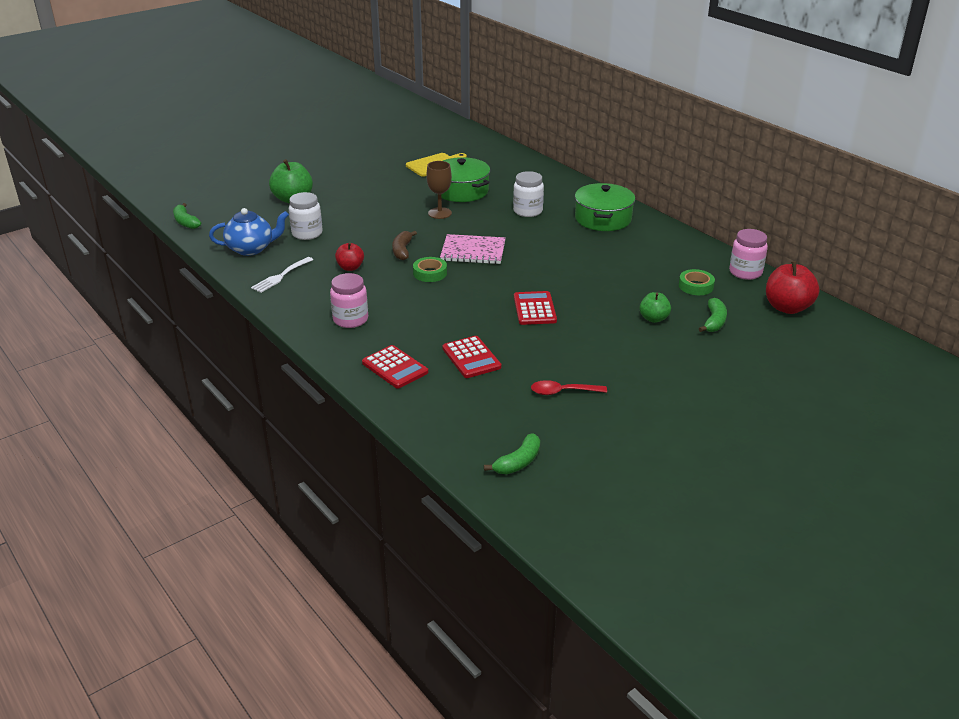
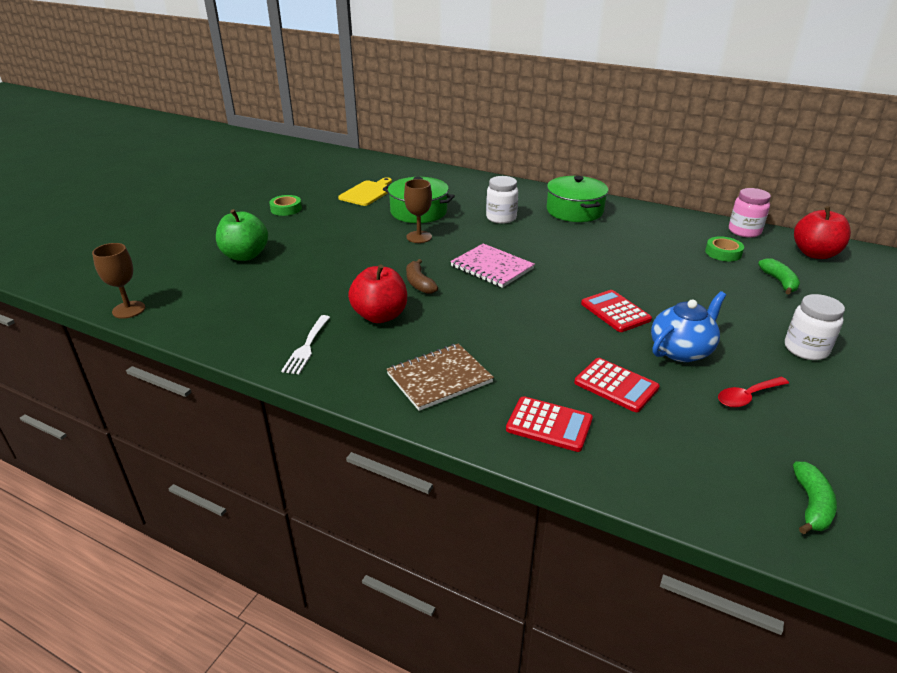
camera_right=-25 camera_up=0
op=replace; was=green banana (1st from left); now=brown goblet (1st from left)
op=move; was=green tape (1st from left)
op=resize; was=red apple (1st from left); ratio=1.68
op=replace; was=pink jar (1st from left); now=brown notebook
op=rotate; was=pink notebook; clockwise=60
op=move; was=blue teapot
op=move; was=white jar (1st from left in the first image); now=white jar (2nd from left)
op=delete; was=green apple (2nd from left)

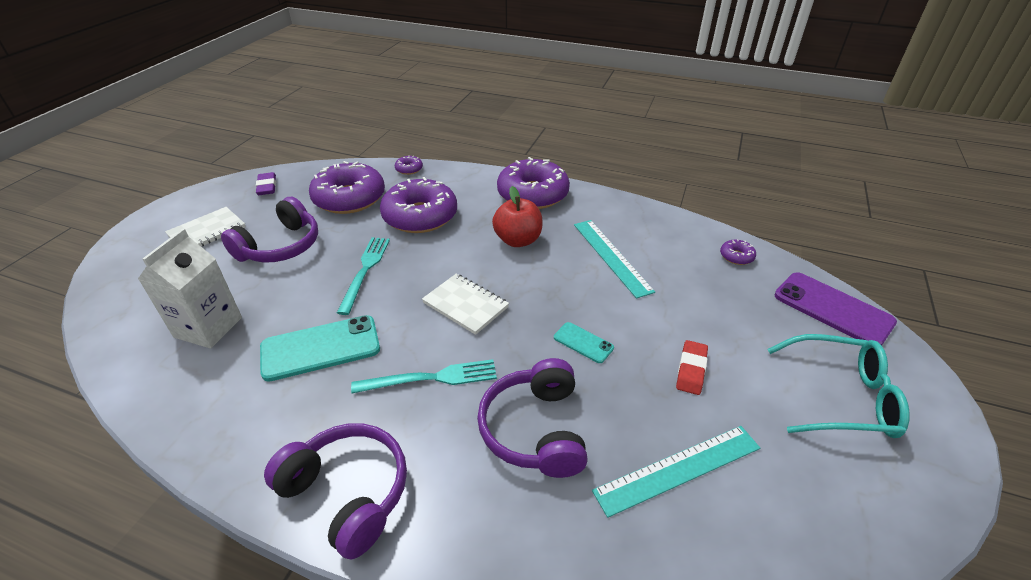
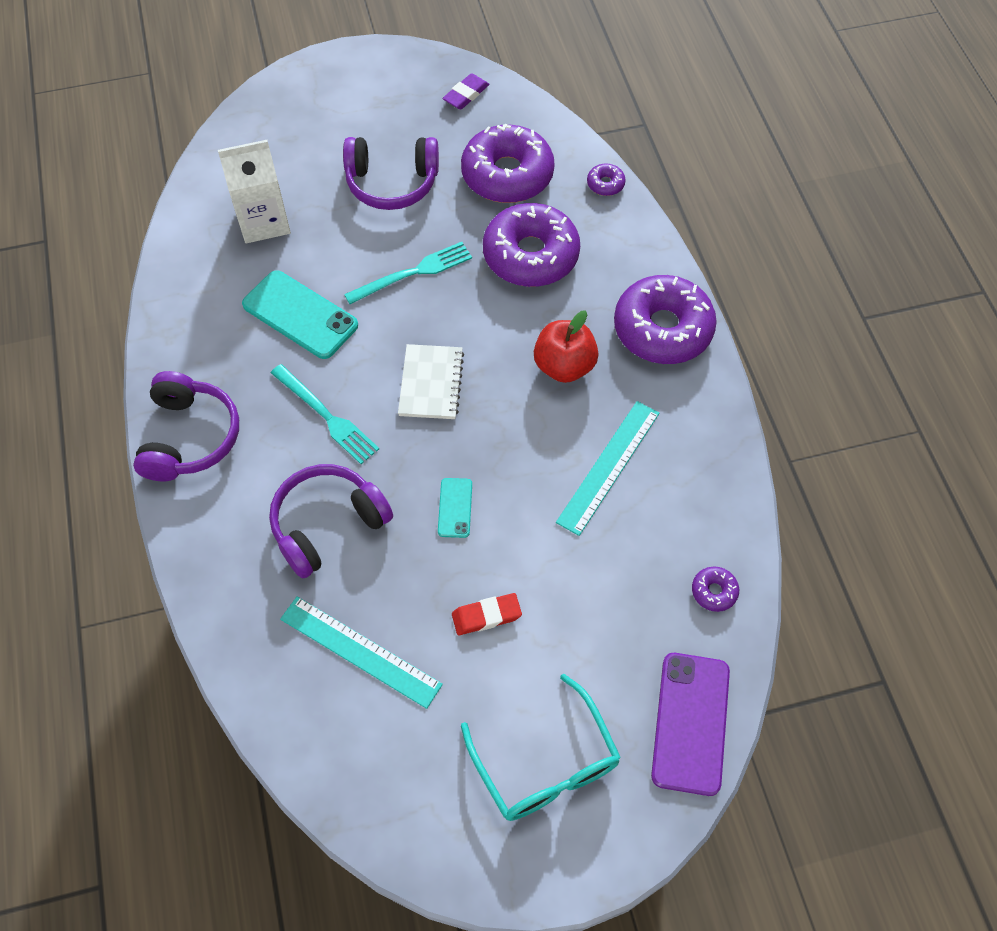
camera_right=55 camera_up=20
op=delete; was=white notebook (1st from left)

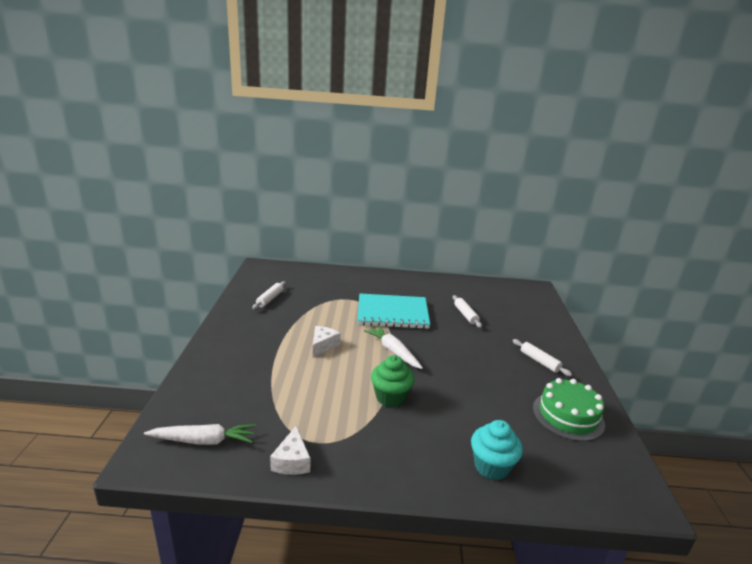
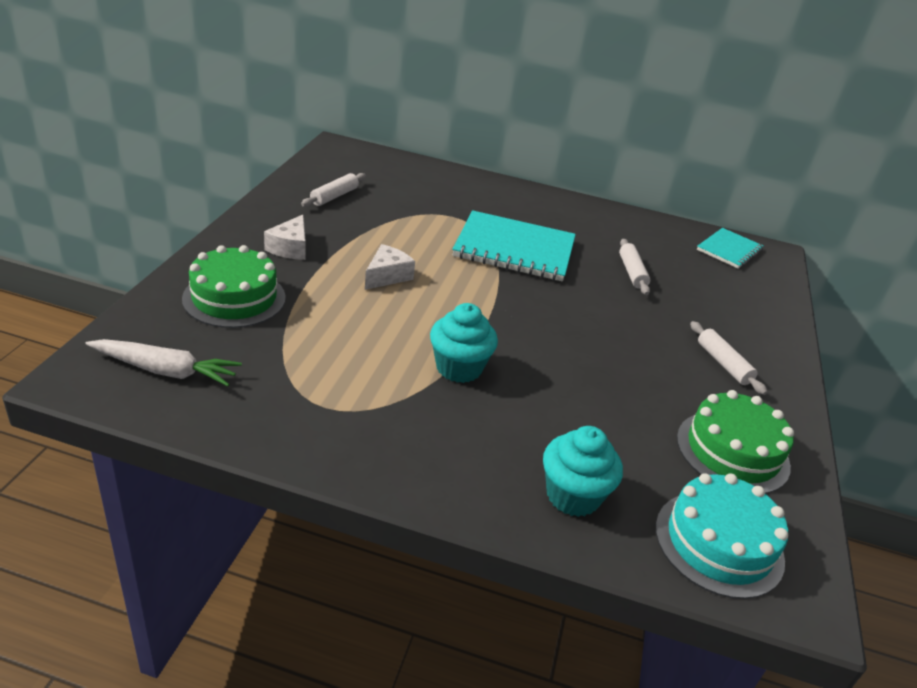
camera_right=10 camera_up=10
op=insert; now=green cake (1st from left)
op=move; was=white cheese (1st from left)
op=recolor; was=green cupcake; now=turquoise cupcake (1st from left)
op=insert; now=turquoise cake
op=insert; now=turquoise notebook (2nd from left)
op=delete; was=white carrot (2nd from left)

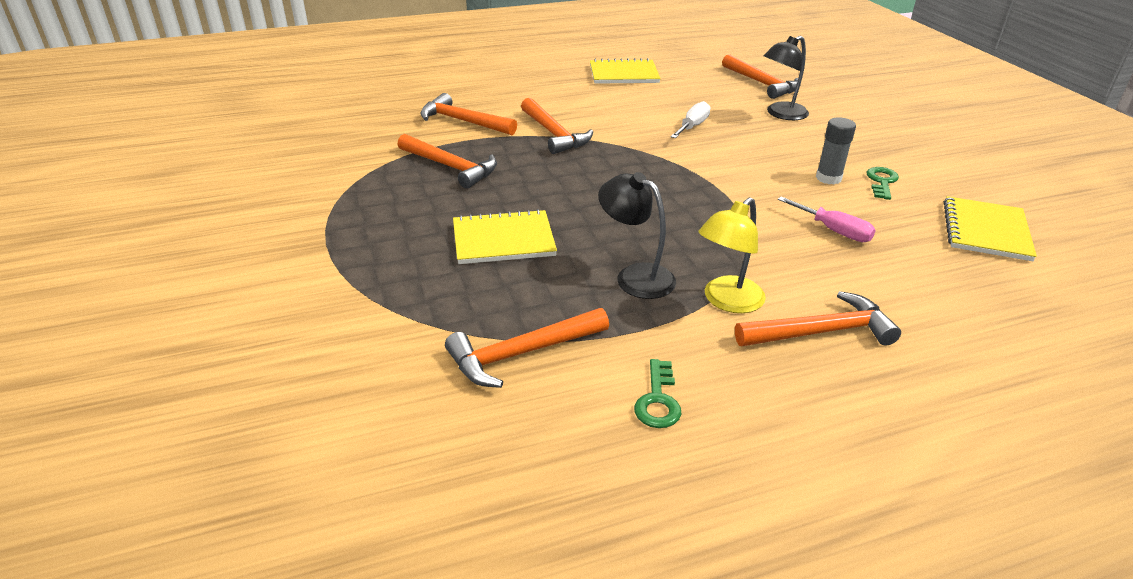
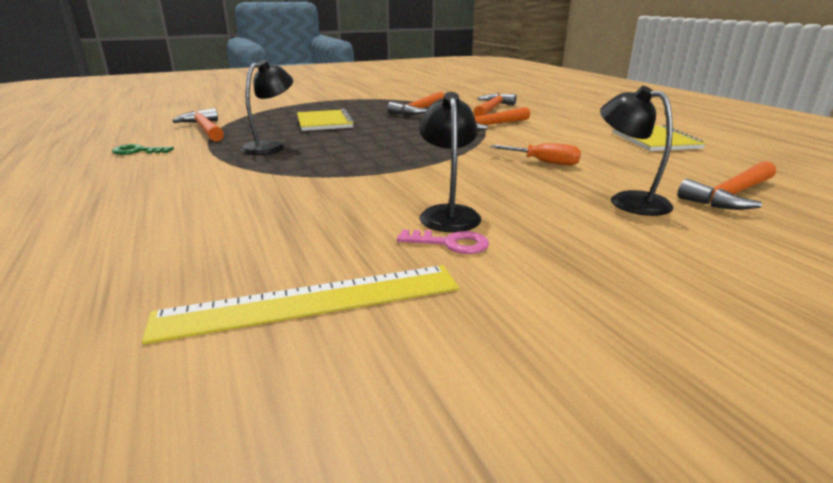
camera_right=85 camera_up=-10
op=replace; was=yellow notebook (3rd from left); now=yellow ruler
op=recolor; was=green key (2nd from left); now=pink key
op=replace; was=grey glue stick; now=black lamp (2nd from left)
op=recolor; was=white screwdriver; now=orange screwdriver
op=delete; was=yellow lamp
op=delete; was=orange hammer (6th from left)
op=delete; was=pink screwdriver

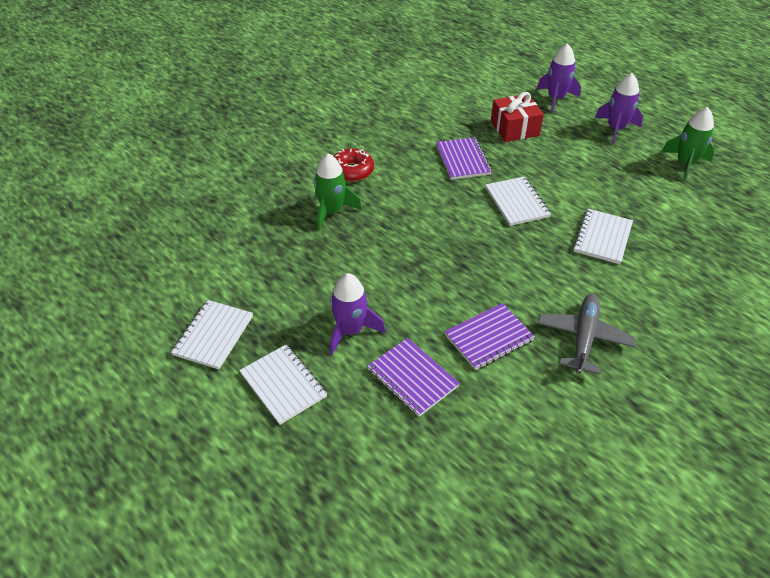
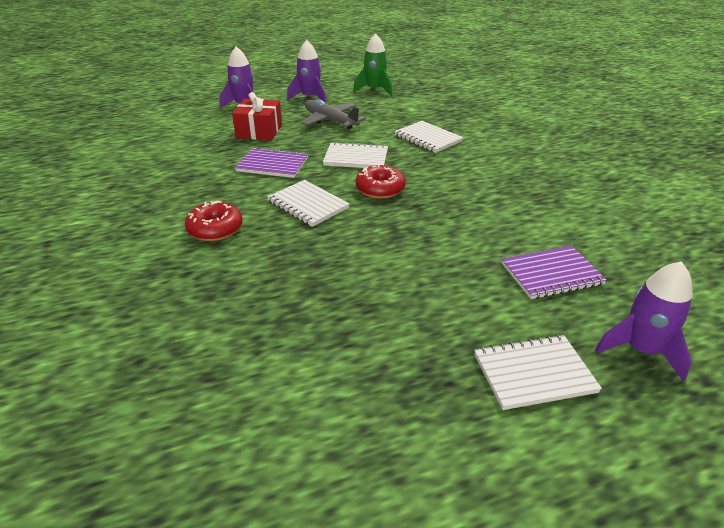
camera_right=-65 camera_up=-10
op=move; was=white notebook (1st from left)
op=move; was=grey plane
op=insert; now=red donut (2nd from left)
op=move; was=purple rocket (1st from left in the first image); now=purple rocket (3rd from left)
op=delete; was=green rocket (1st from left)
op=delete; was=purple notebook (3rd from left)

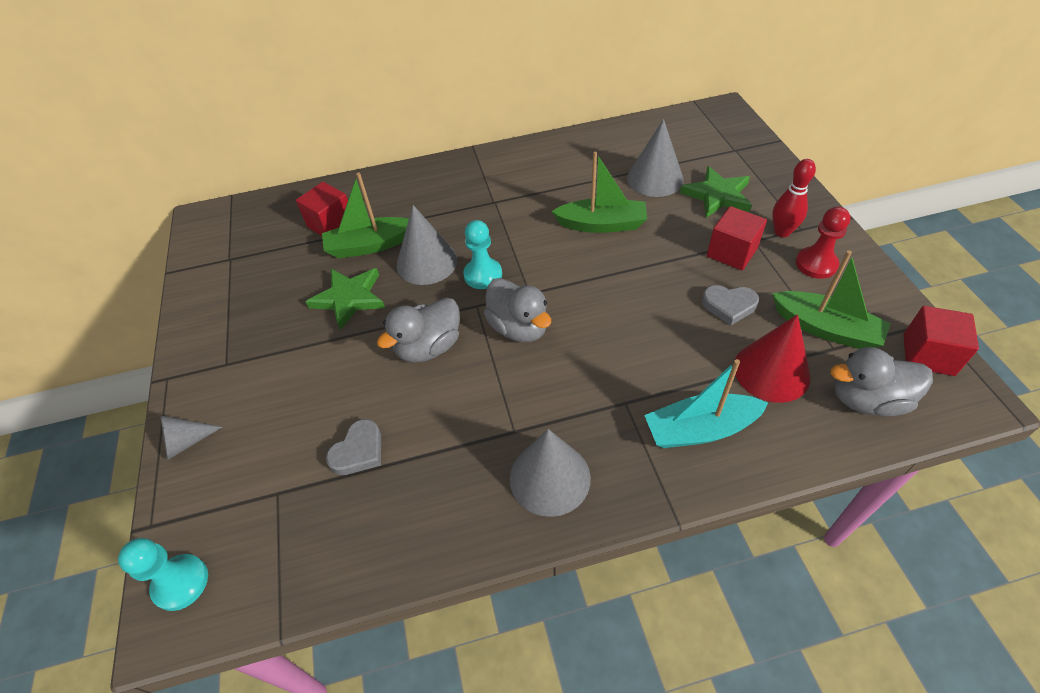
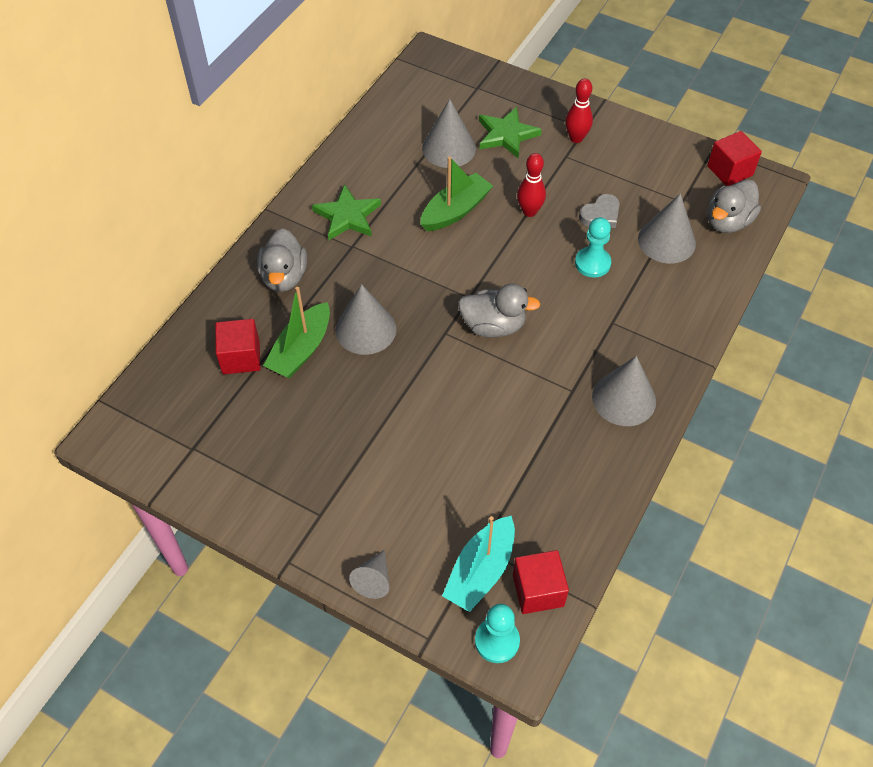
camera_right=-50 camera_up=5
op=move; was=grey duck (1st from left)
op=move; was=green star (1st from left)
op=move; was=turquoise boat
op=move; was=red cube (2nd from left)
op=insert; now=red bowling pin (1st from left)
op=move; was=turquoise pawn (2nd from left)
op=recolor; was=red cone; now=grey cone (5th from left)
op=delete; was=grey heart (1st from left)
op=delete; was=green boat (3rd from left)
op=delete; was=red pawn

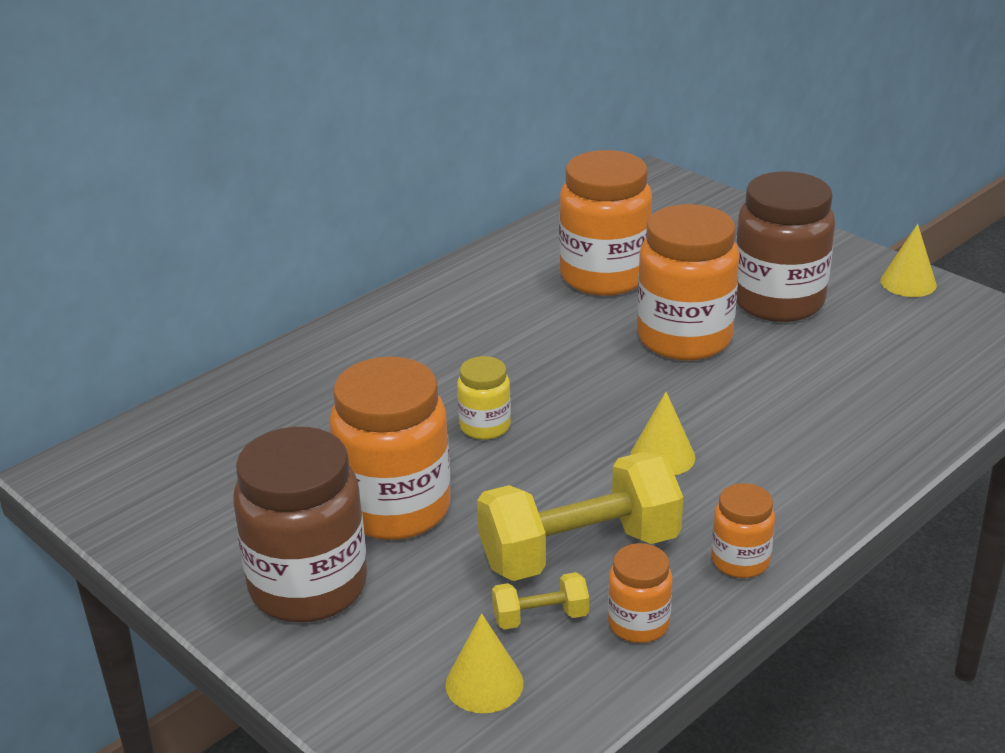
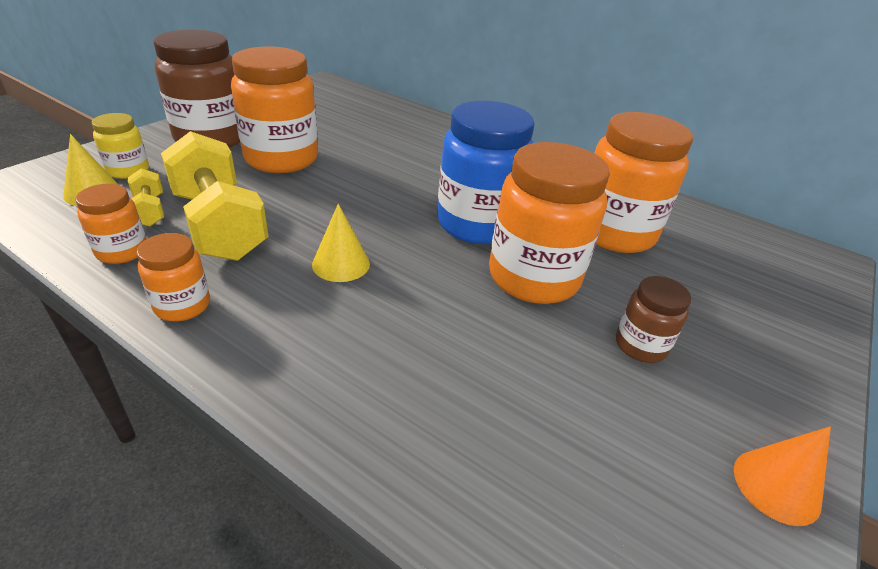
camera_right=75 camera_up=5
op=move; was=yellow jar
op=insert; now=blue jar
op=resize; was=brown jar (2nd from left); ratio=0.5
op=recolor; was=yellow cone (3rd from left); now=orange cone

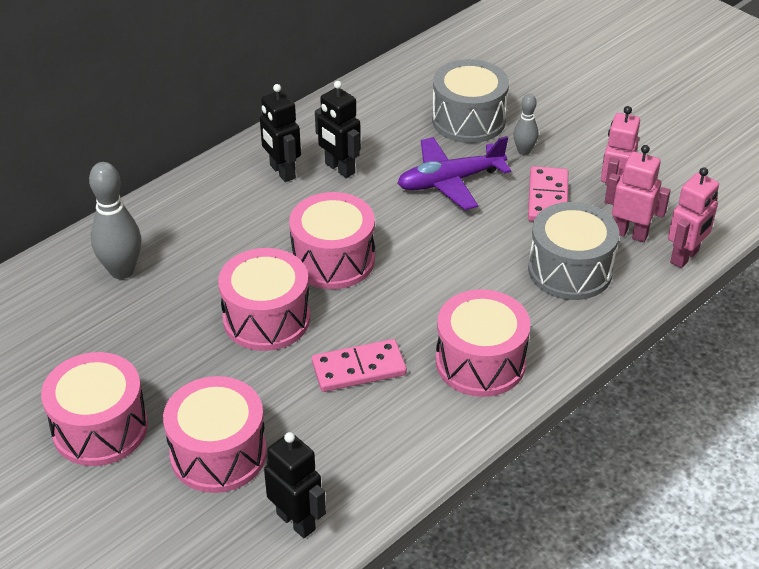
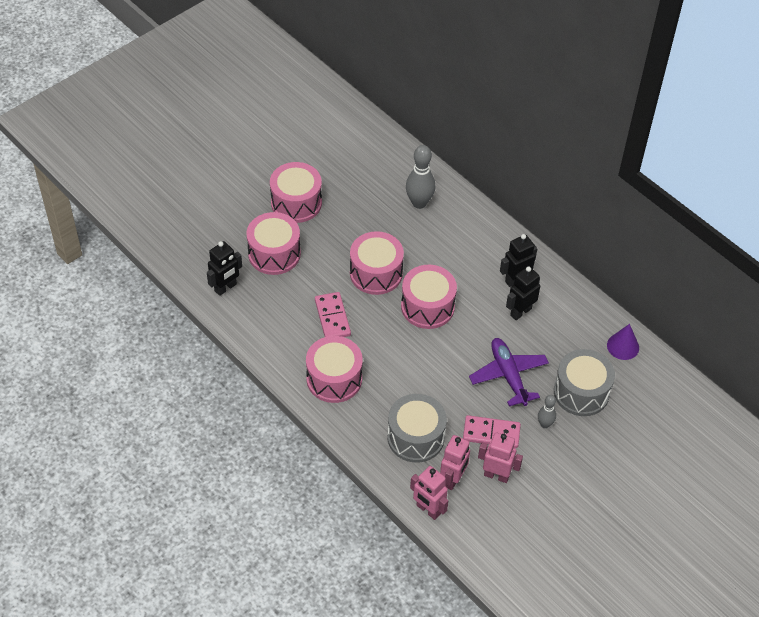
camera_right=90 camera_up=10
op=insert; now=purple cone

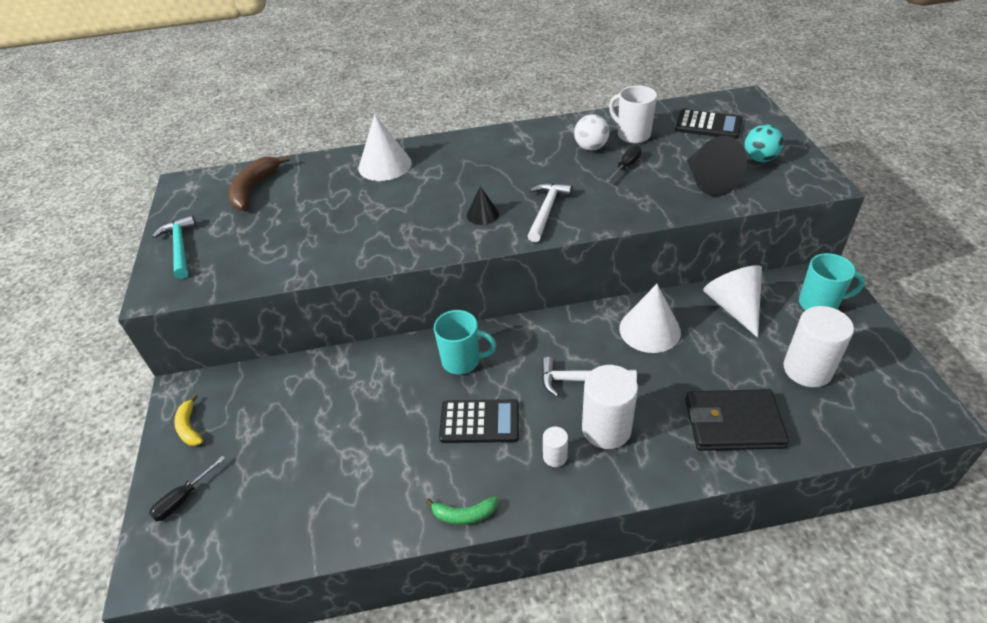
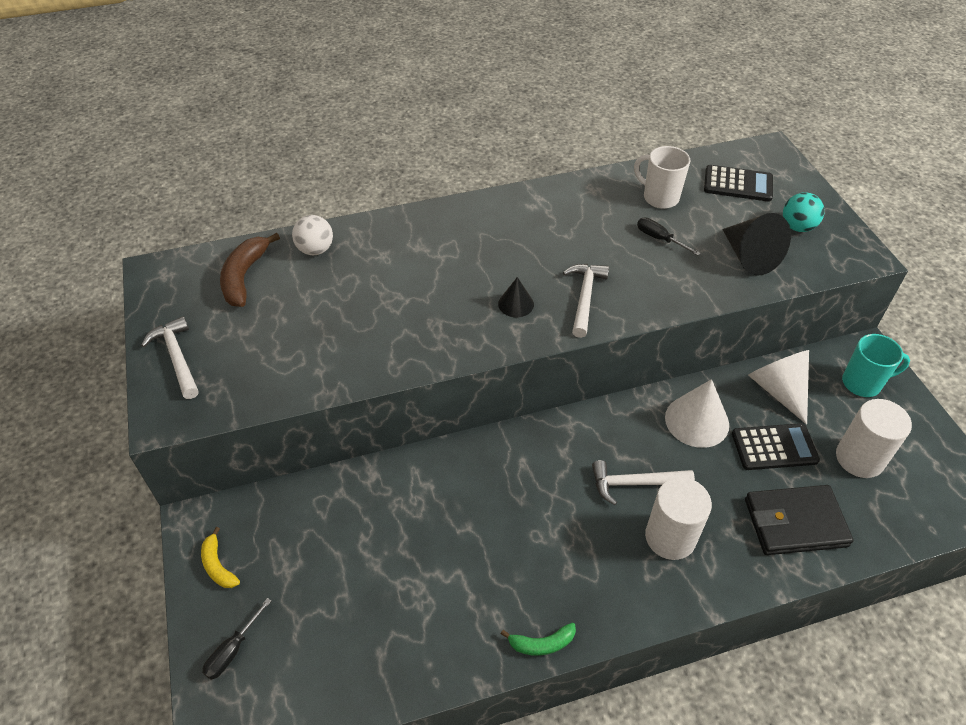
camera_right=-10 camera_up=5
op=recolor; was=turquoise hammer; now=white hammer (1st from left)
op=move; was=white ball
op=rotate; was=black screwdriver (2nd from left); clockwise=-75
op=move; was=black calculator (1st from left in the first image); now=black calculator (2nd from left)
op=delete; was=white cone (1st from left)
op=delete; was=turquoise mug (1st from left)
op=delete; was=white cylinder (1st from left)

